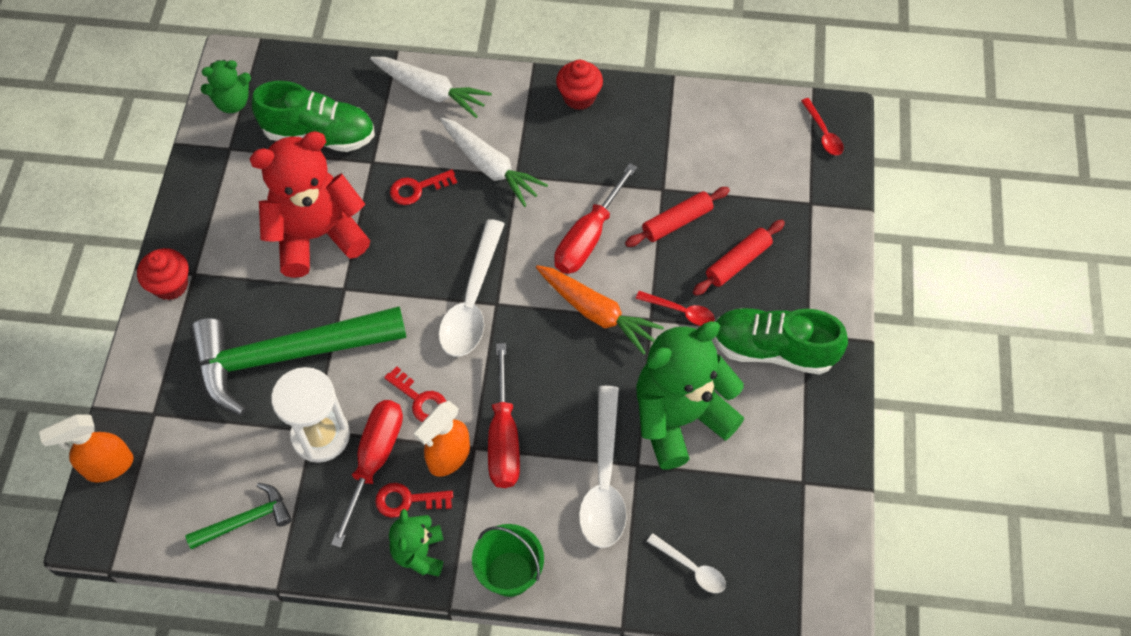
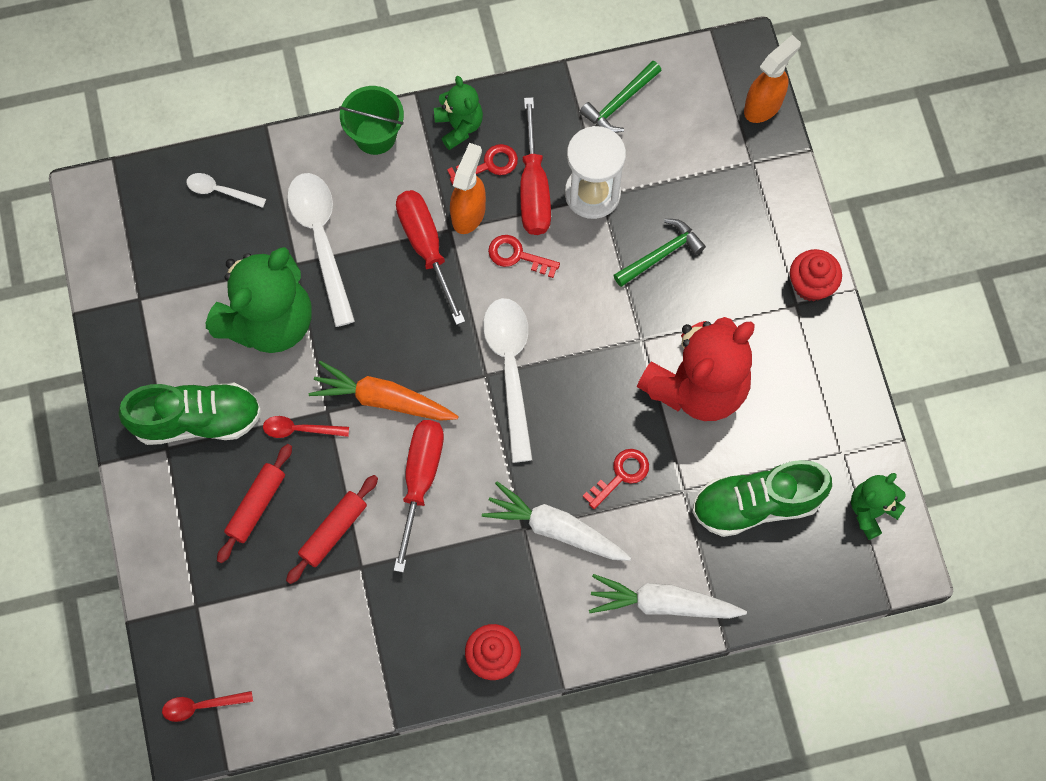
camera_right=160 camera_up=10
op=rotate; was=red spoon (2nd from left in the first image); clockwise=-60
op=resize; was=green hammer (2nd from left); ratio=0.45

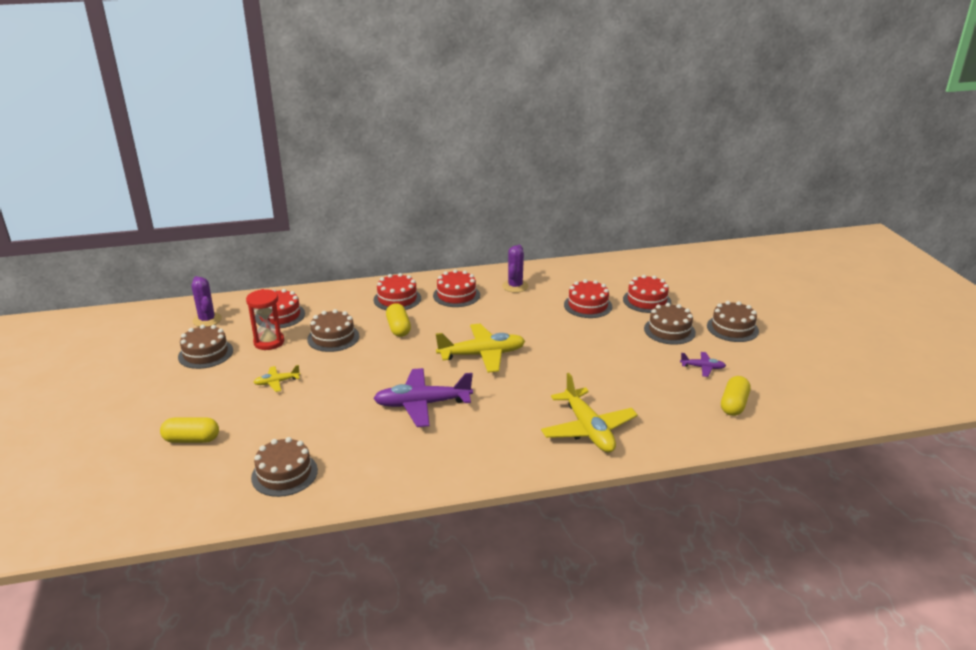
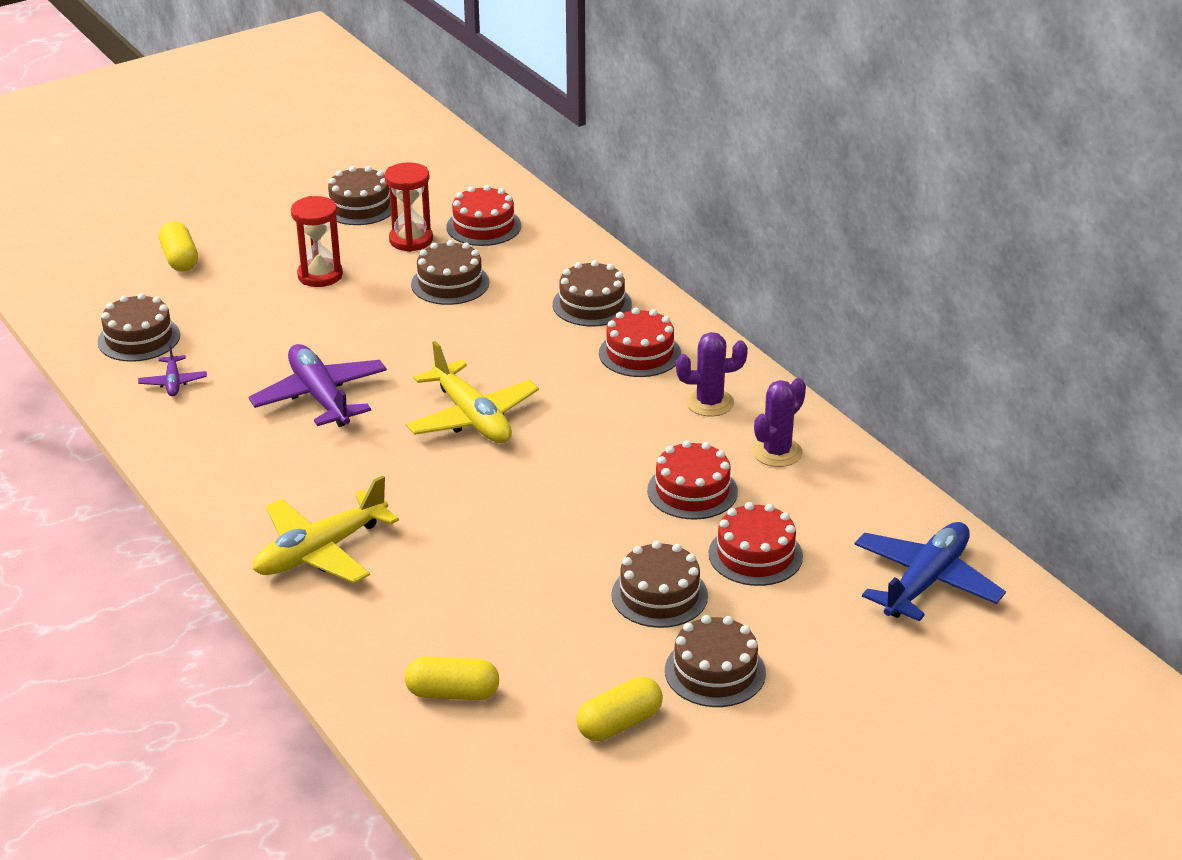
camera_right=70 camera_up=5
op=move; was=purple plane (2nd from left in the first image); now=purple plane (1st from left)
op=replace; was=yellow plane (1st from left); now=red hourglass (1st from left)
op=recolor; was=red cake (2nd from left); now=brown cake (4th from left)
op=move; was=yellow capsule (2nd from left in the first image); now=yellow capsule (3rd from left)
op=move; was=purple cactus (1st from left in the first image); now=purple cactus (2nd from left)
op=insert; now=blue plane

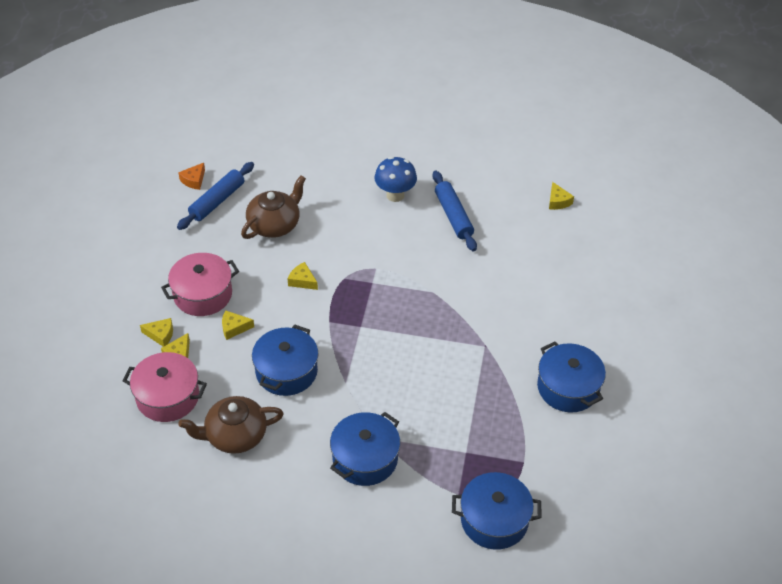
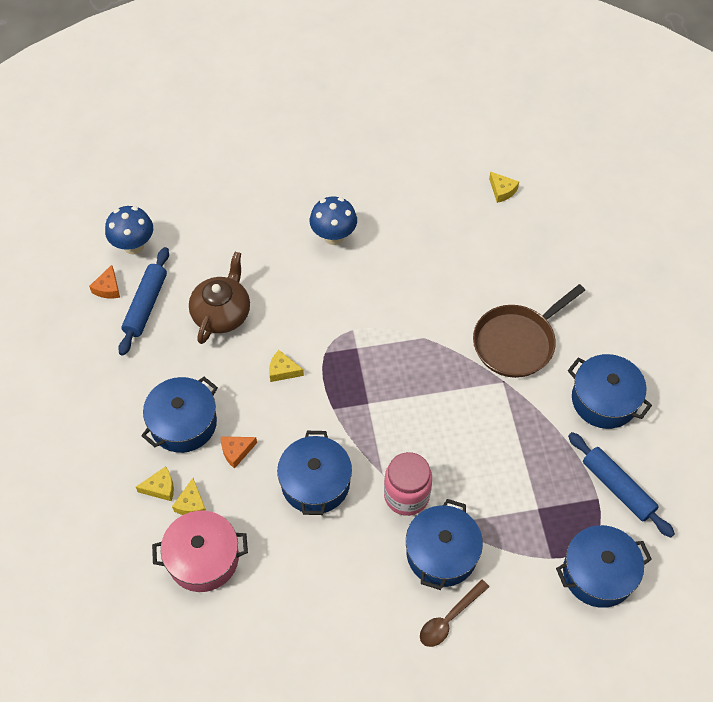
camera_right=-20 camera_up=10
op=insert; now=blue mushroom (1st from left)
op=recolor; was=pink pot (2nd from left); now=blue pot (1st from left)
op=recolor; was=yellow cheese (3rd from left); now=orange cheese (2nd from left)
op=insert; now=pink jar
op=insert; now=brown spoon
op=insert; now=brown pan
op=move; was=blue rolling pin (2nd from left)
op=delete; was=brown teapot (1st from left)

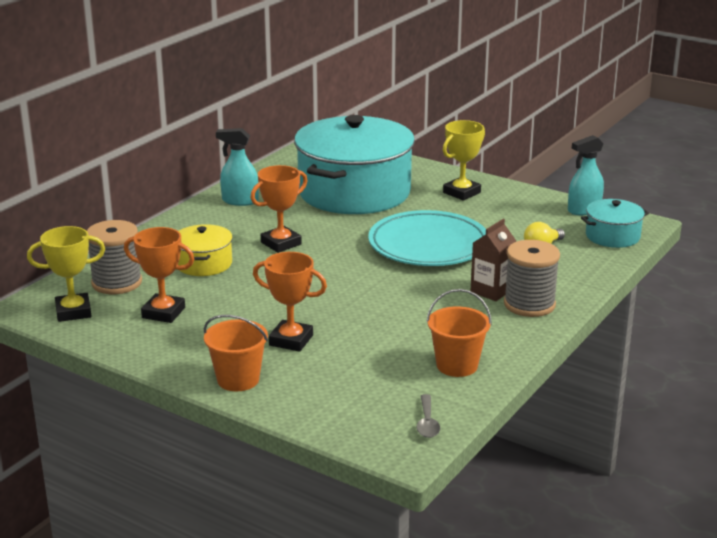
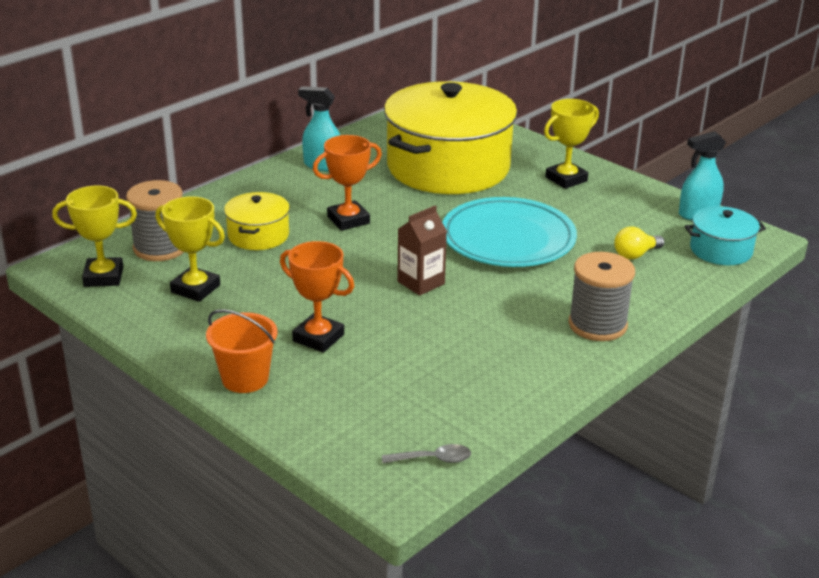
camera_right=10 camera_up=5
op=recolor; was=orange trophy (1st from left); now=yellow trophy (2nd from left)
op=rotate; was=grey spoon; clockwise=-105
op=recolor; was=turquoise pot (1st from left); now=yellow pot (2nd from left)
op=move; was=brown carton
op=delete; was=orange bucket (2nd from left)

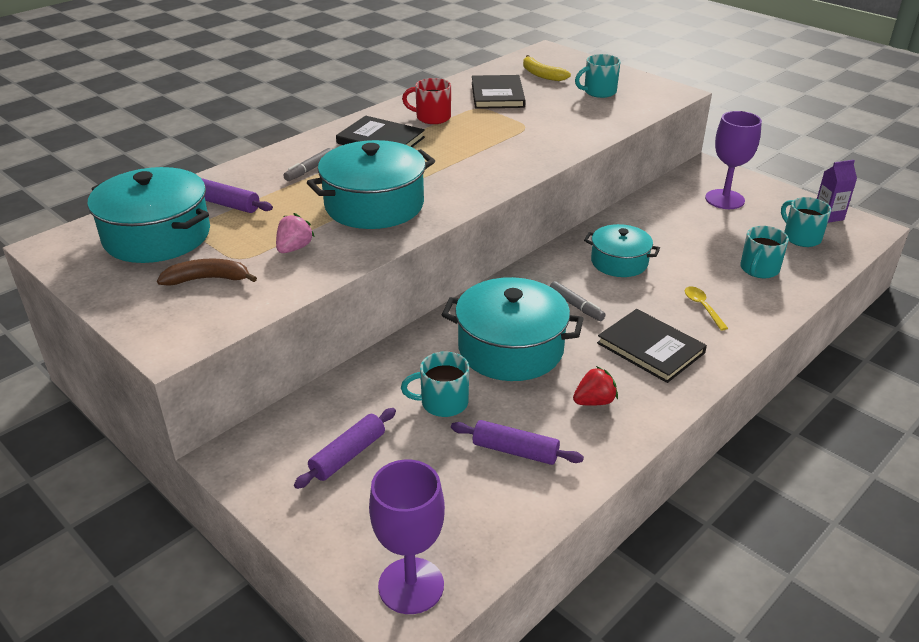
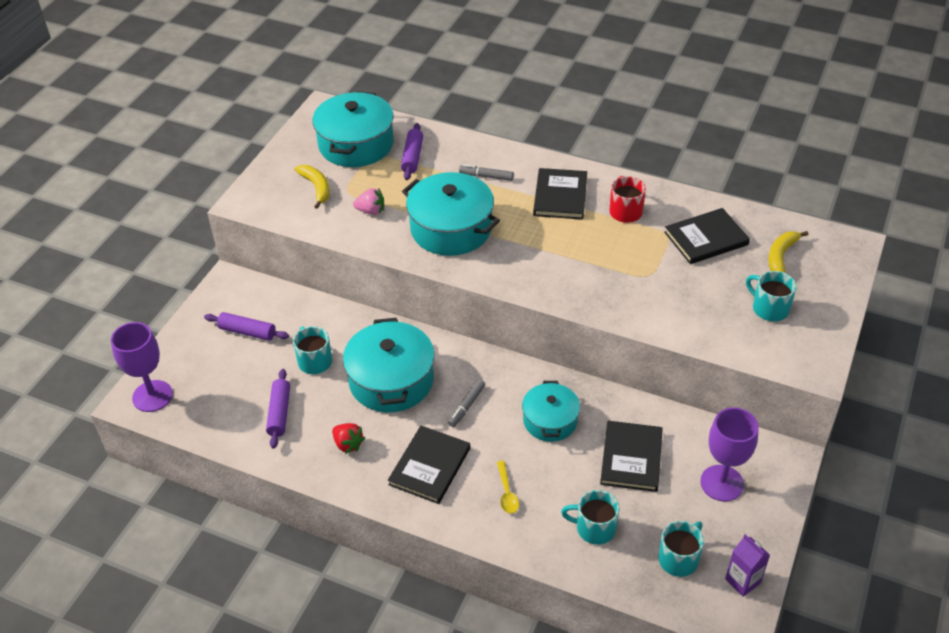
camera_right=70 camera_up=10
op=recolor; was=brown banana; now=yellow banana (1st from left)
op=rotate; was=yellow spoon; clockwise=120
op=insert; now=black book (3rd from left)

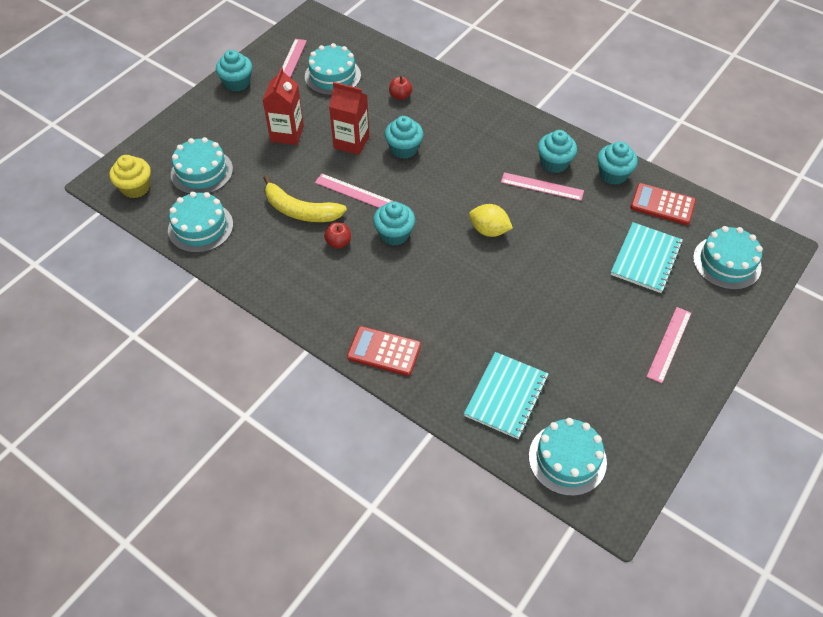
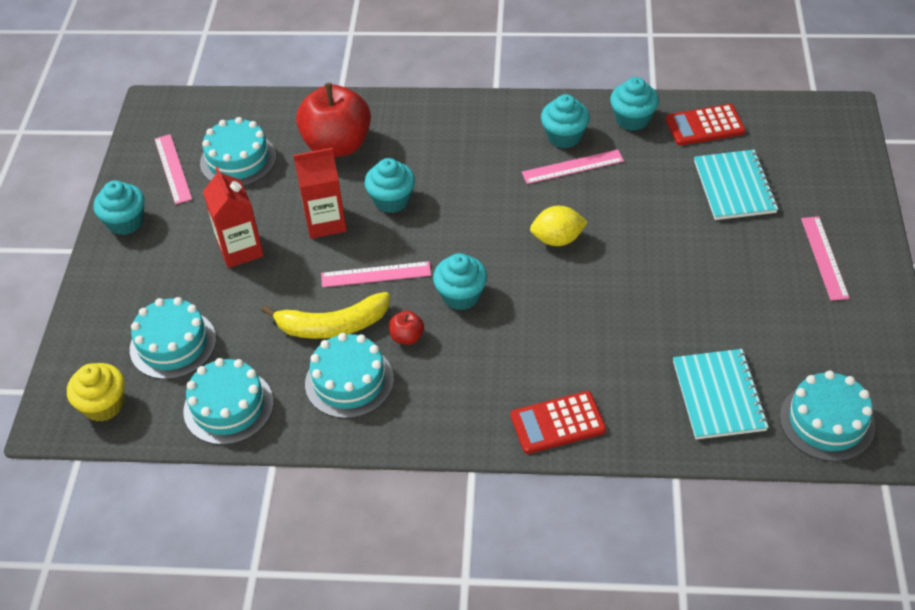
camera_right=-30 camera_up=-5
op=resize; was=red apple (2nd from left in the first image); ratio=2.38
op=move; was=turquoise cake (5th from left in the first image); now=turquoise cake (4th from left)

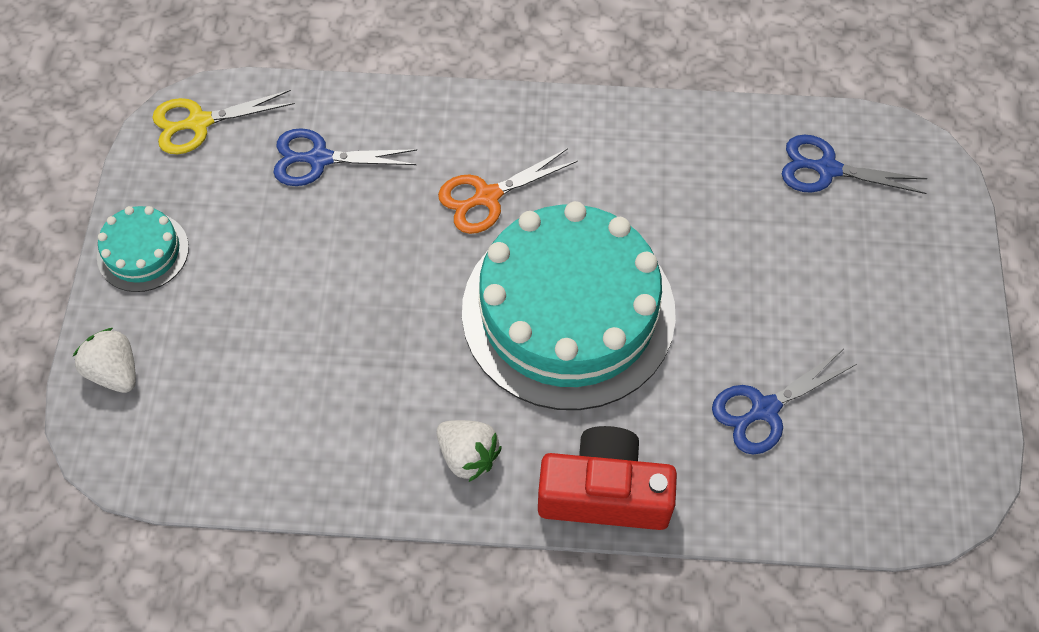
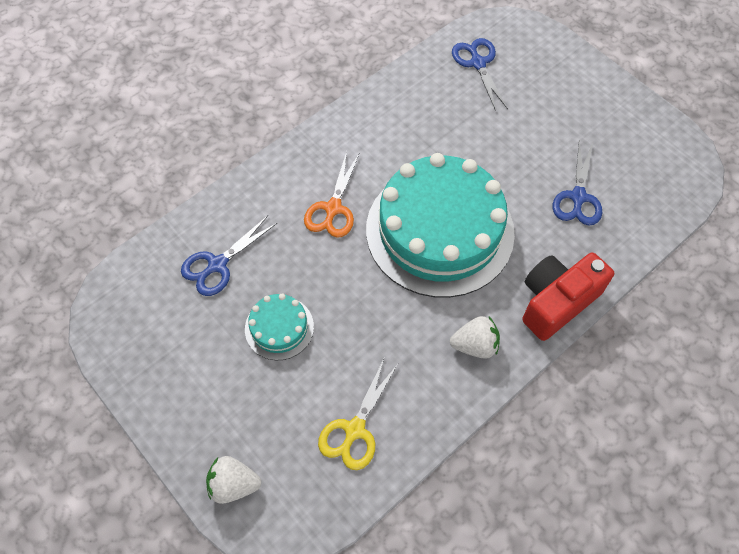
camera_right=-45 camera_up=0
op=move; was=turquoise cake (1st from left)
op=move; was=yellow scissors
op=rotate; was=blue scissors (3rd from left in the first image); clockwise=105

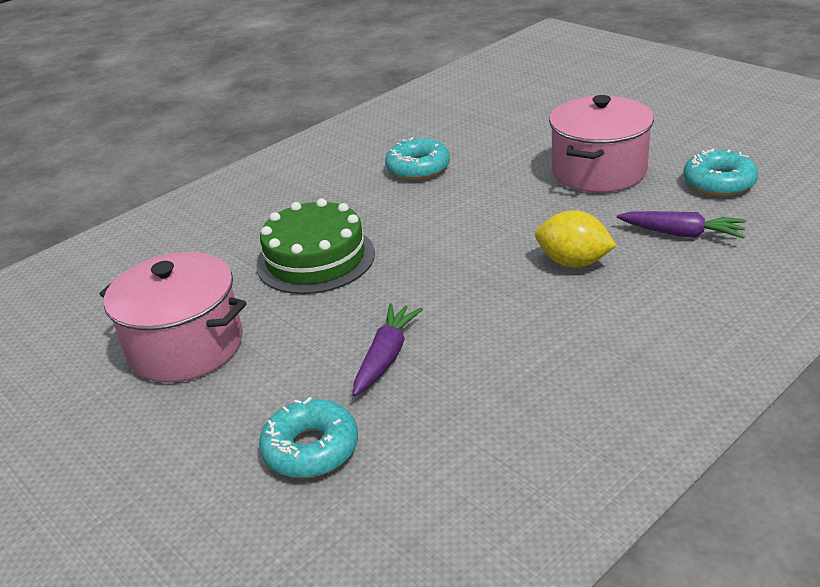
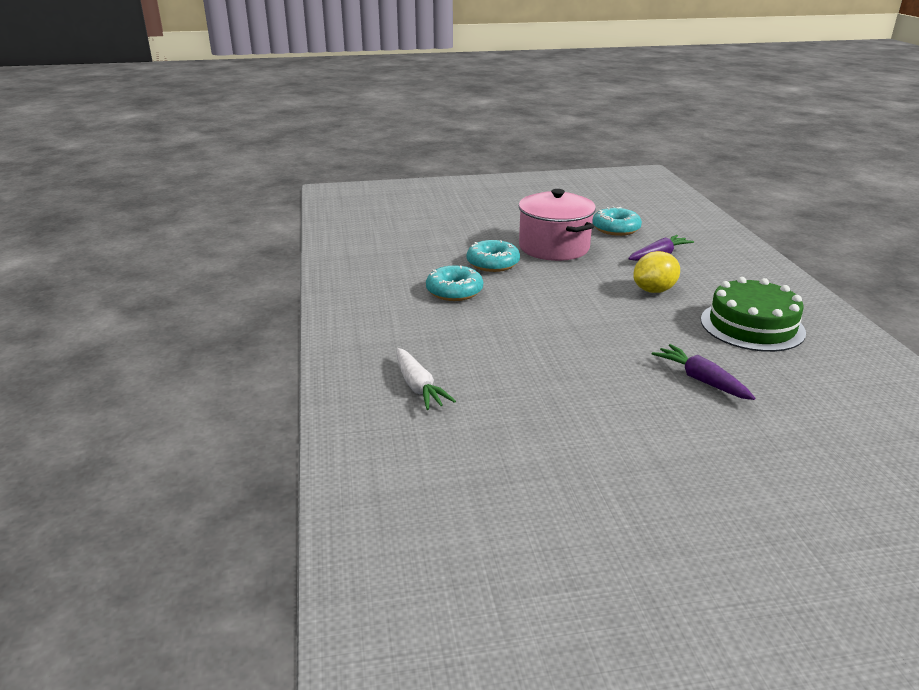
camera_right=-60 camera_up=-5
op=insert; now=white carrot
op=move; was=turquoise donut (1st from left in the first image); now=turquoise donut (2nd from left)
op=move; was=green cake
op=delete; was=pink pot (1st from left)

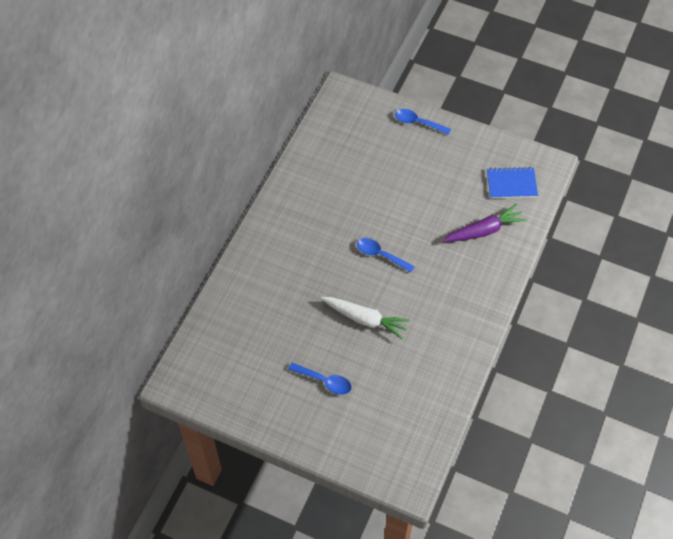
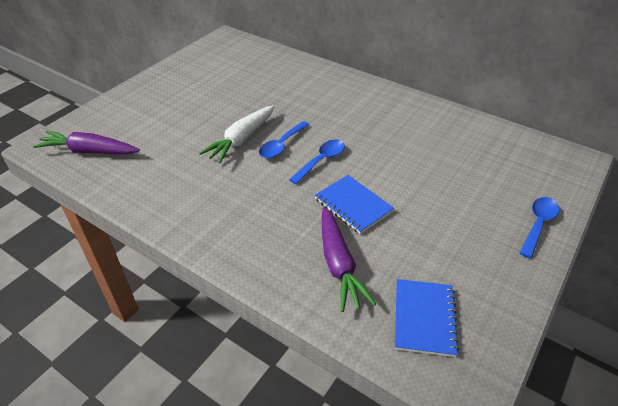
camera_right=100 camera_up=-15
op=insert; now=purple carrot (1st from left)
op=move; was=blue spoon (1st from left)
op=insert; now=blue notebook (1st from left)

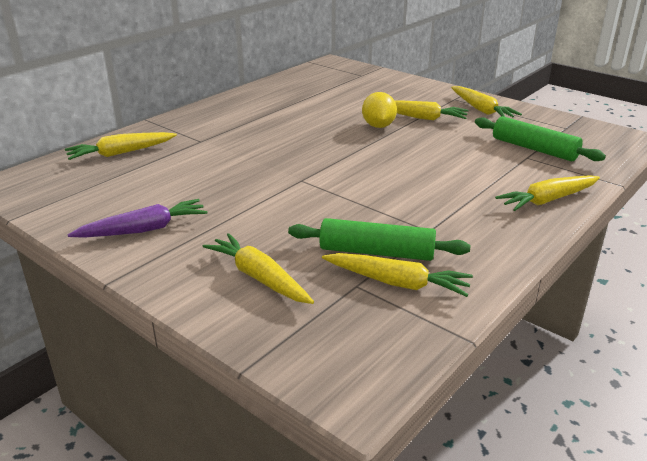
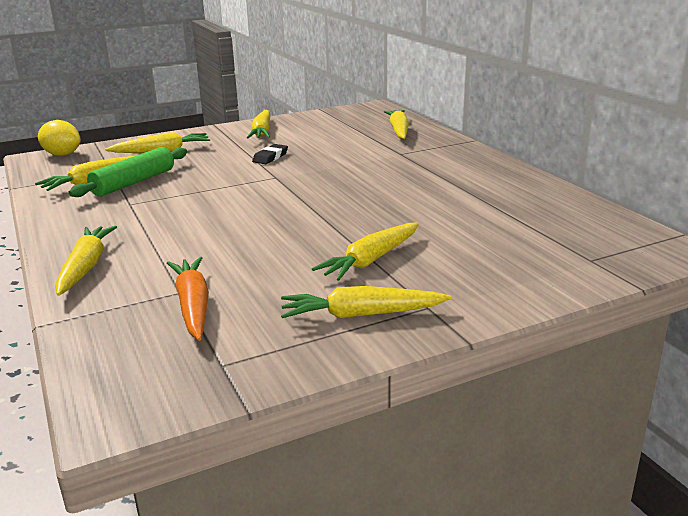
camera_right=115 camera_up=-5
op=move; was=yellow lemon
op=replace; was=green rolling pin (2nd from left); now=orange carrot
op=recolor; was=purple carrot; now=yellow carrot (4th from left)
op=insert; now=black eraser

